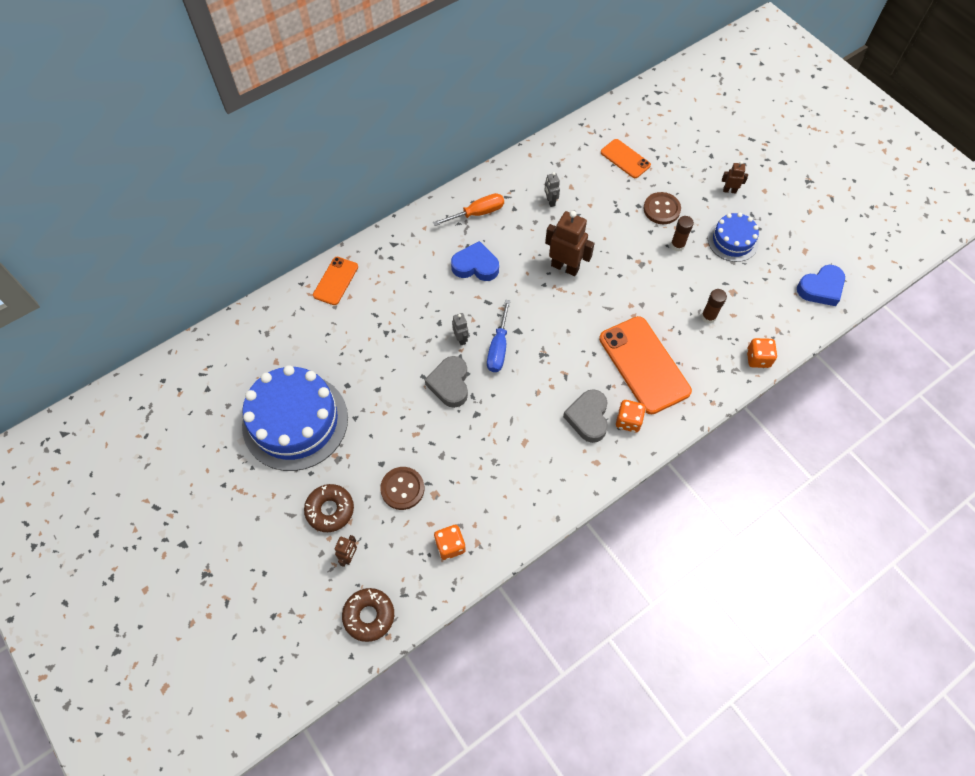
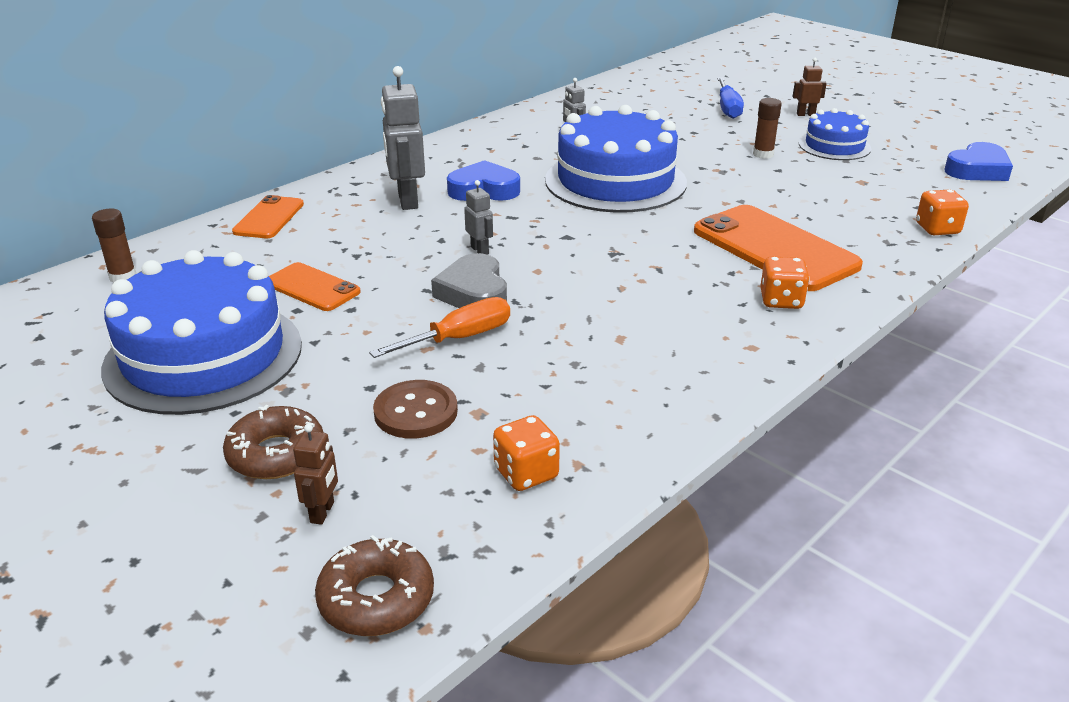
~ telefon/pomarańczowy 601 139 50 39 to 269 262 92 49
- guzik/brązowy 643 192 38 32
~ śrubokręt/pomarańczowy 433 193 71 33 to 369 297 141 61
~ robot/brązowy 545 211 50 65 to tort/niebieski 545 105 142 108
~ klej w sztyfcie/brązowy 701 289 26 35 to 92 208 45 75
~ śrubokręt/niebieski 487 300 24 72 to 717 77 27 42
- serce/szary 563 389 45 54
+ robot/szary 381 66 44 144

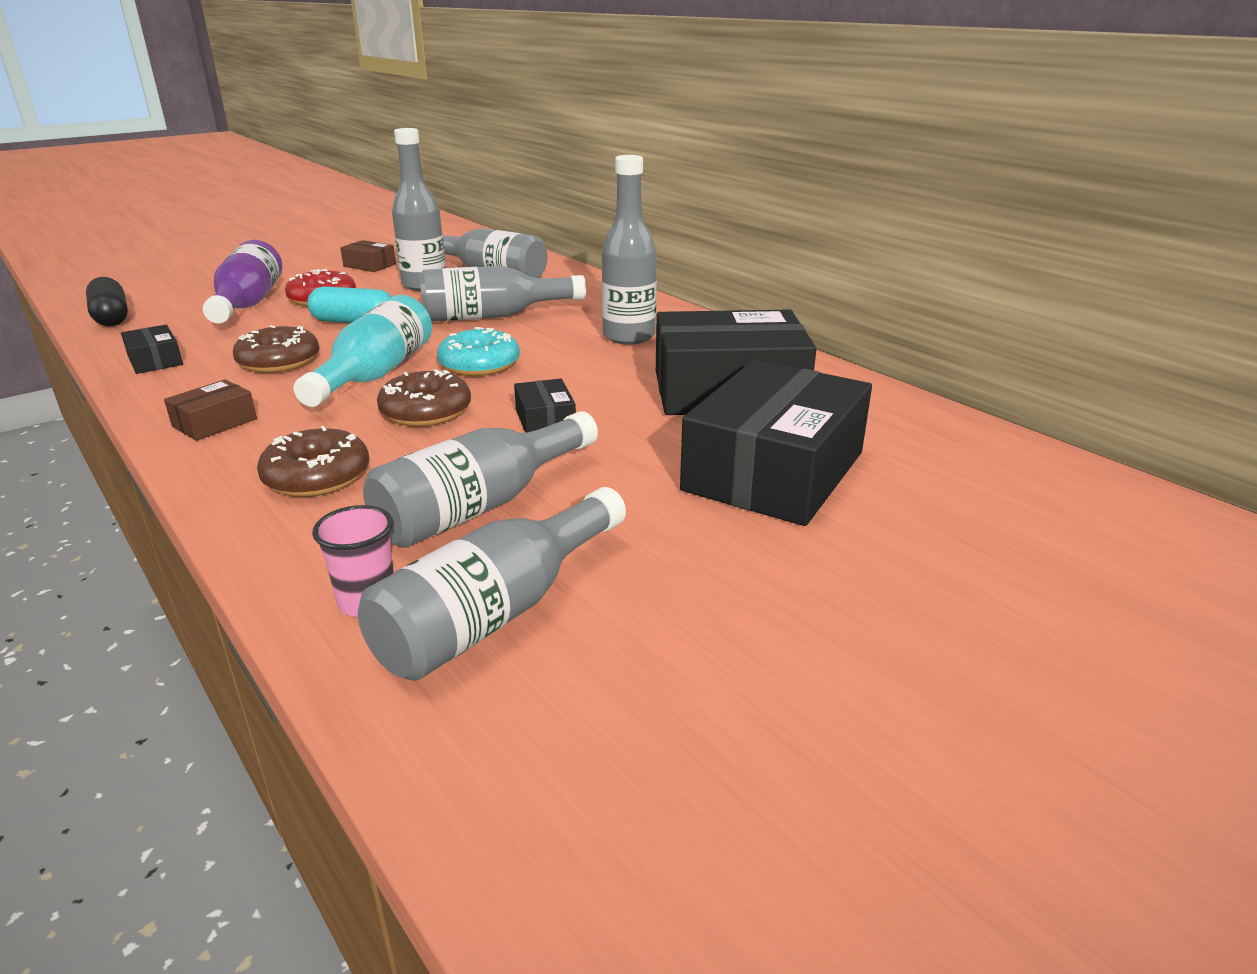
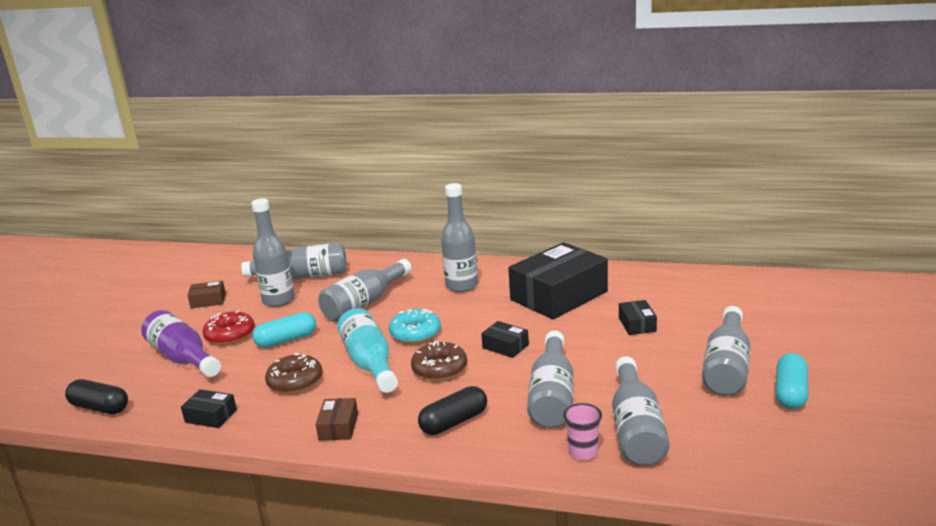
~ pudełko/czarny 680 359 192 167 = 619 300 38 35 x0.43
~ donut/brązowy 257 426 112 71 to kapsułka/czarny 418 386 69 49
+ butelka/szary 702 306 48 90
+ kapsułka/turkusowy 776 353 32 56

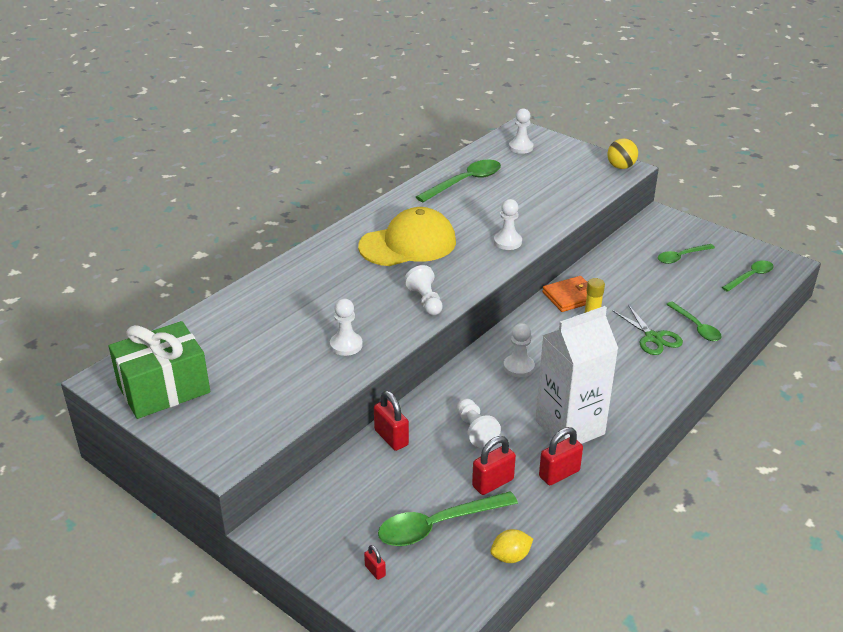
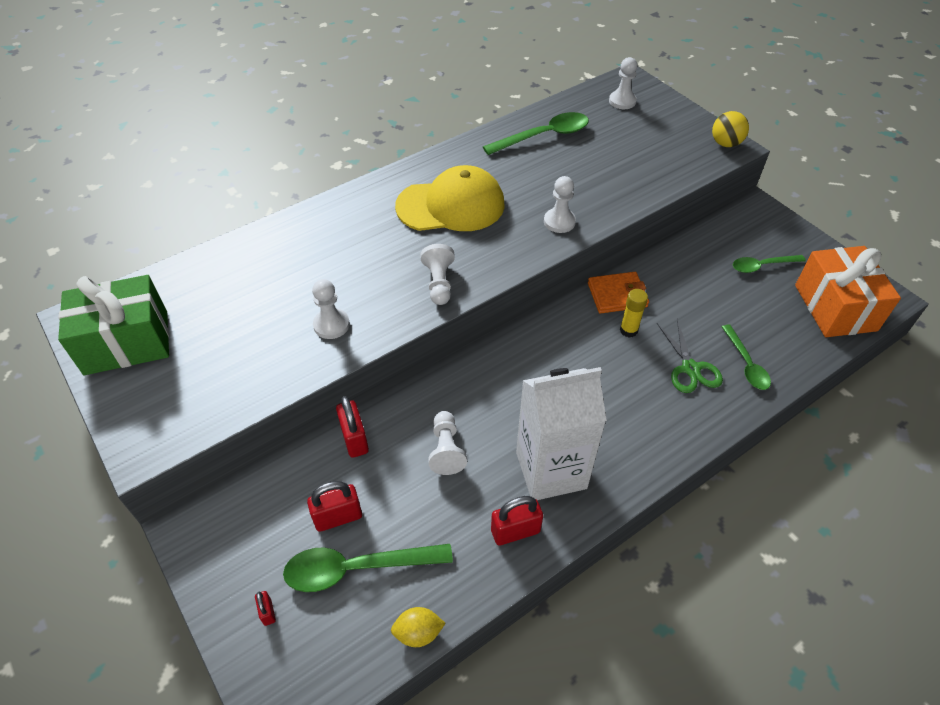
~ łyżka/zielony 722 261 52 31 to prezent/pomarańczowy 795 246 106 91
- pionek/biały 503 323 32 54
~ kłódka/czerwony 472 436 44 59 to 307 481 55 51

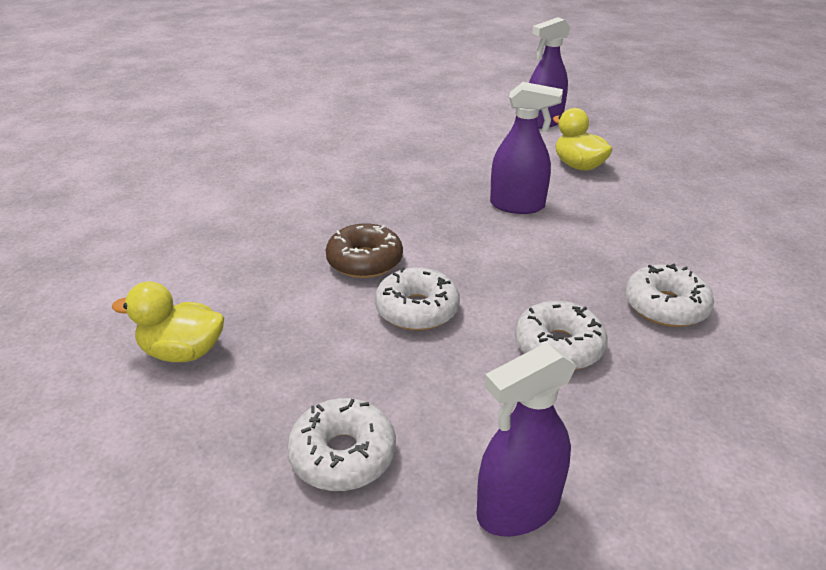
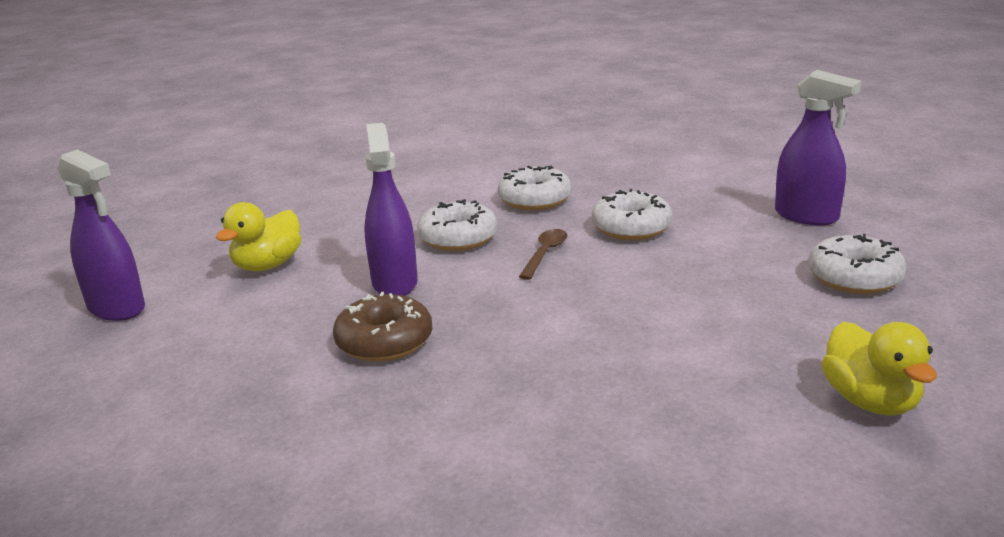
~ donut/brązowy 326 223 77 55 to 333 292 99 70
~ donut/biały 375 267 85 64 to 417 199 81 52
+ łyżka/brązowy 519 229 48 51

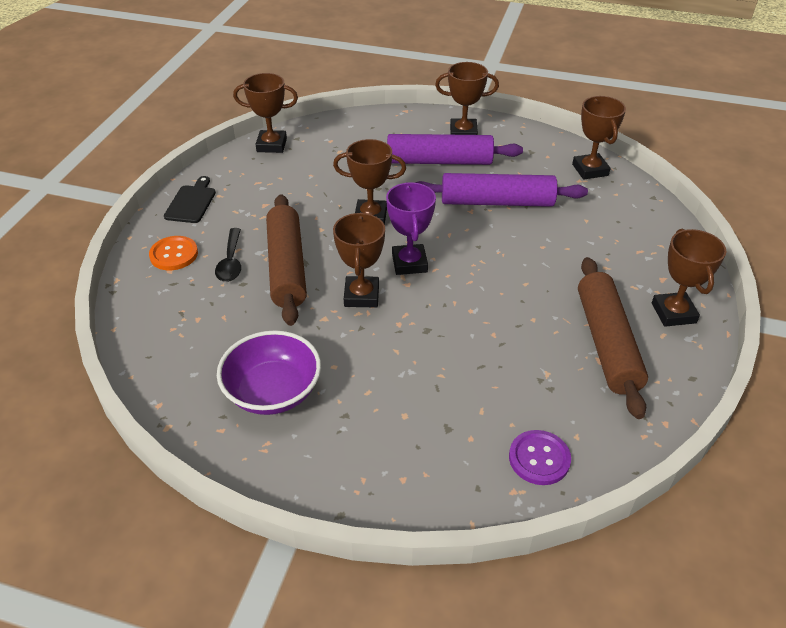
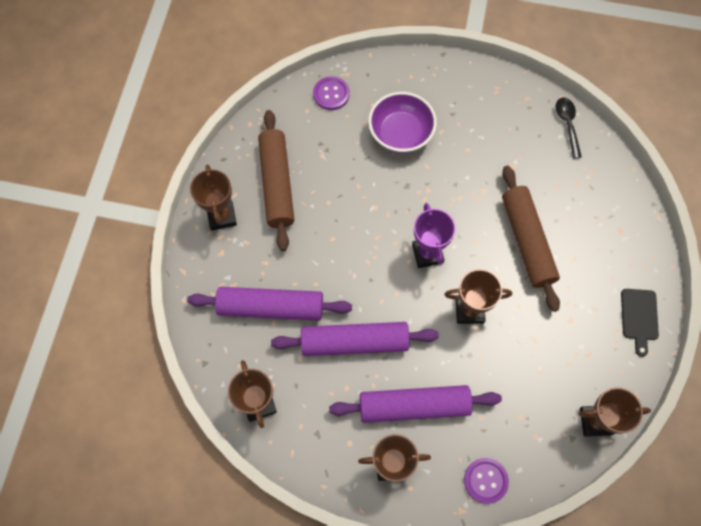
- puchar/brązowy 333 212 52 96
~ łyżka/czarny 215 228 26 54 to 555 98 27 61
- guzik/pomarańczowy 149 236 49 34
~ miska/fioletowy 217 330 104 85 to 368 92 69 61
+ wałek do ciasta/fioletowy 187 287 165 34
+ guzik/fioletowy 464 458 45 46

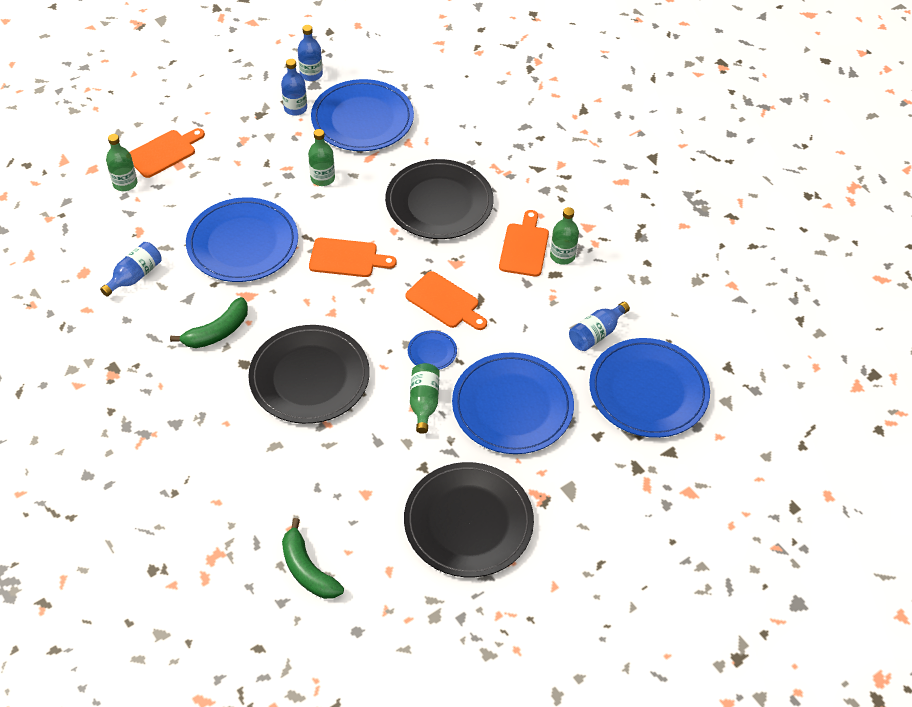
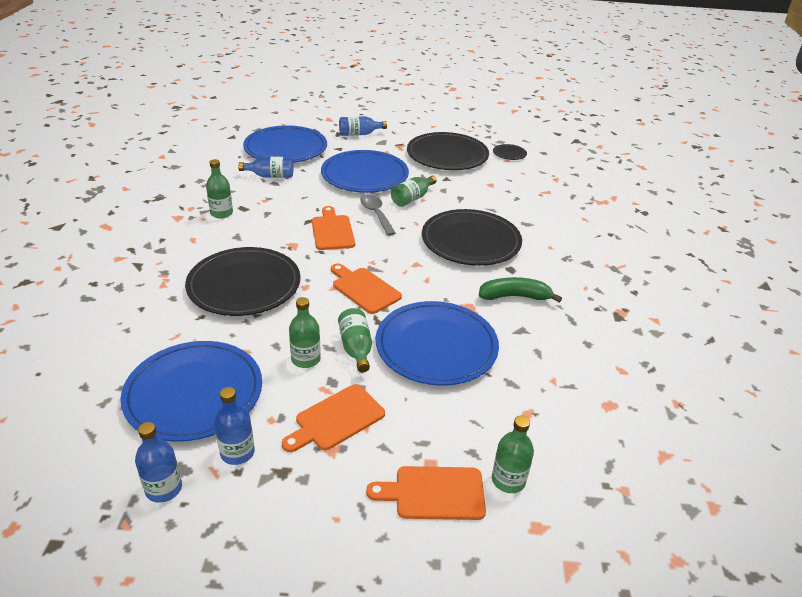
~ deska do krojenia/pomarańczowy 499 210 50 67 to 282 384 103 68
~ butelka/niebieski 100 242 61 55 to 339 116 48 20
~ talerz/niebieski 408 330 49 40 to łyżka/szary 360 194 36 42
- banan/zielony 282 518 62 81
+ talerz/czarny 493 144 34 16
+ butelka/zielony 338 308 34 64

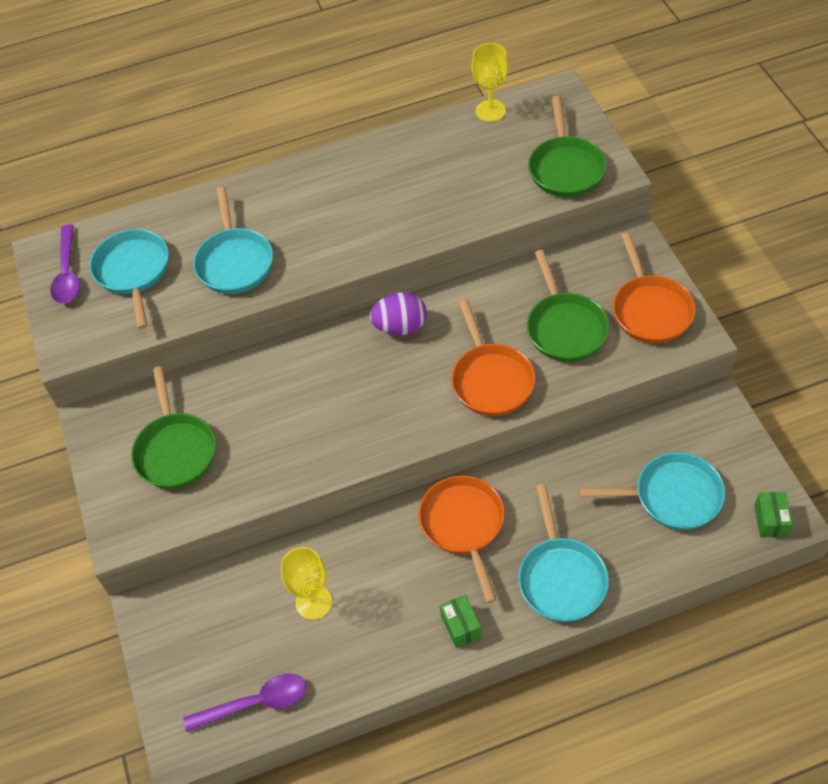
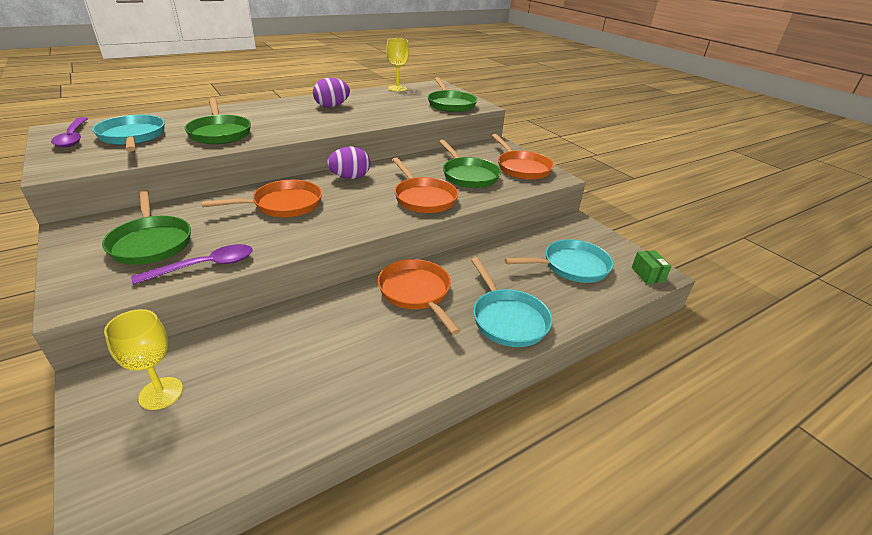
~ patelnia/turkusowy 193 187 80 107 to patelnia/zielony 184 98 67 46
~ kielich/żółty 281 547 51 73 to 104 309 79 101
- pudełko/zielony 440 595 42 53
~ łyżka/fioletowy 183 674 123 58 to 131 244 122 41
+ jajko/fioletowy 313 78 37 30
+ patelnia/pomarańczowy 201 180 121 37

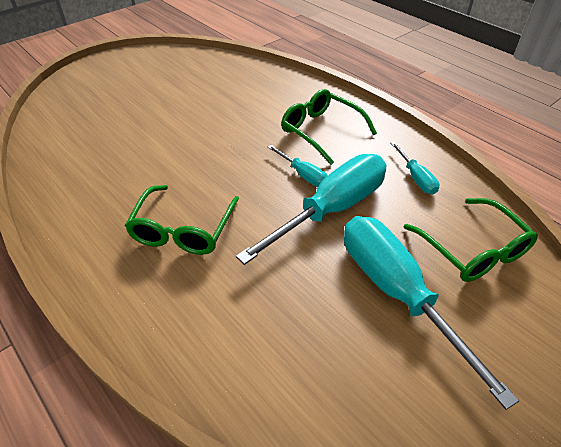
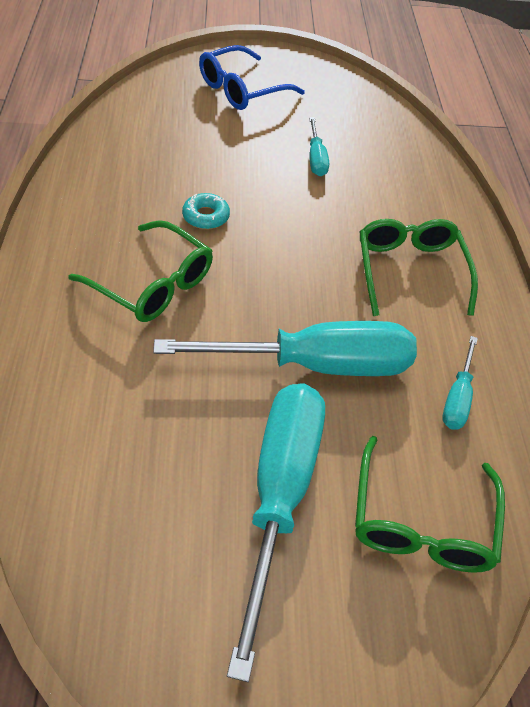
~ śrubokręt/turkusowy 268 145 60 42 to 309 117 20 59
~ okulary/zielony 125 185 114 70 = 69 220 144 102 105 degrees counterclockwise
+ okulary/niebieski 199 45 106 65
+ donut/turkusowy 182 193 48 36

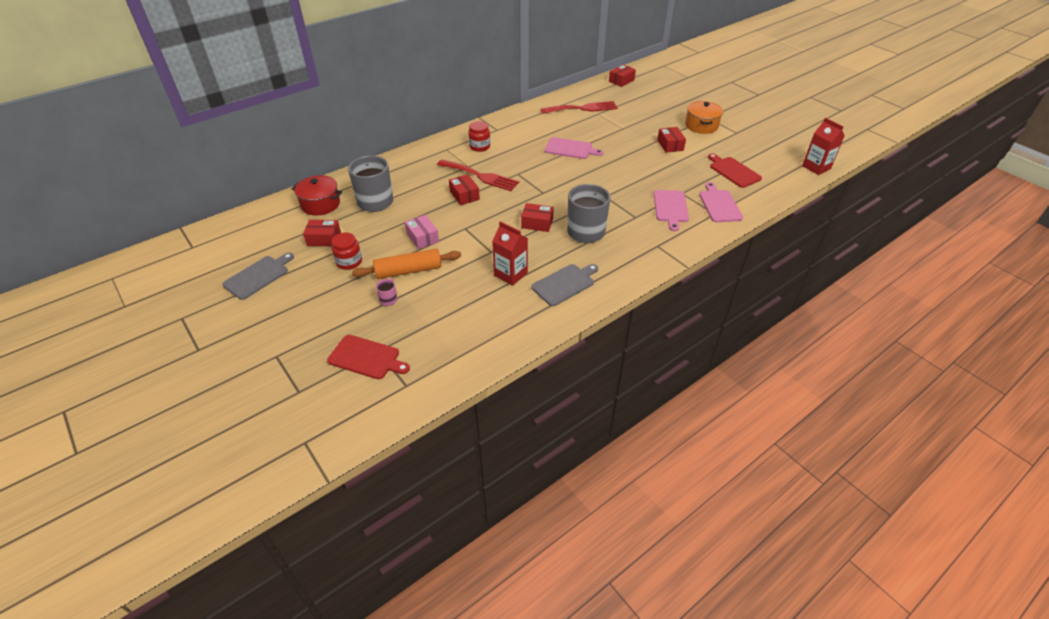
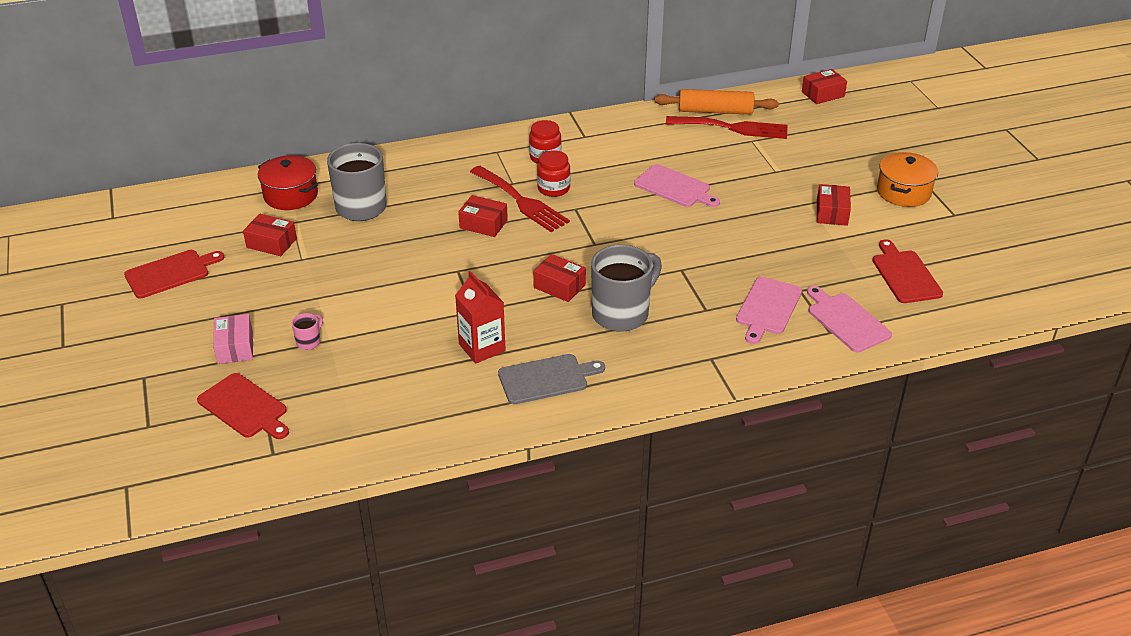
- karton mleka/czerwony 802 118 43 57
~ pudełko/czerwony 449 174 31 31 = 458 195 50 42 60 degrees counterclockwise
~ deska do krojenia/różowy 699 182 44 40 = 807 286 85 66 45 degrees counterclockwise
~ pudełko/różowy 405 215 34 34 to 213 314 40 50
~ słoik/czerwony 332 232 30 38 to 537 150 33 47
~ wałek do ciasta/pomarańczowy 352 249 109 30 to 655 89 124 26
~ deska do krojenia/szary 222 253 72 47 to deska do krojenia/czerwony 124 250 101 48

